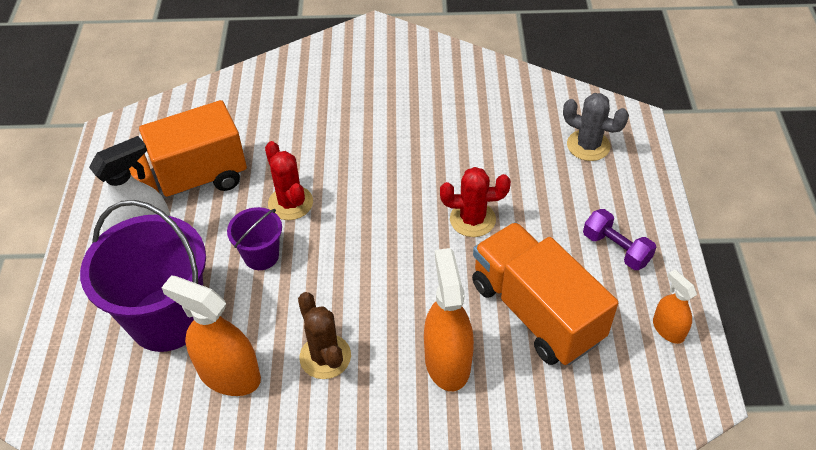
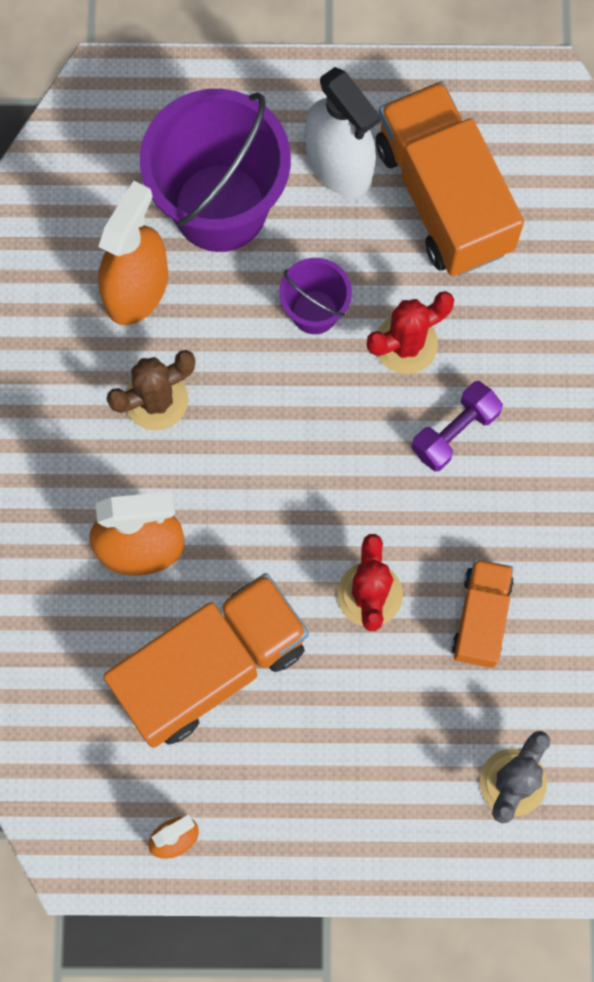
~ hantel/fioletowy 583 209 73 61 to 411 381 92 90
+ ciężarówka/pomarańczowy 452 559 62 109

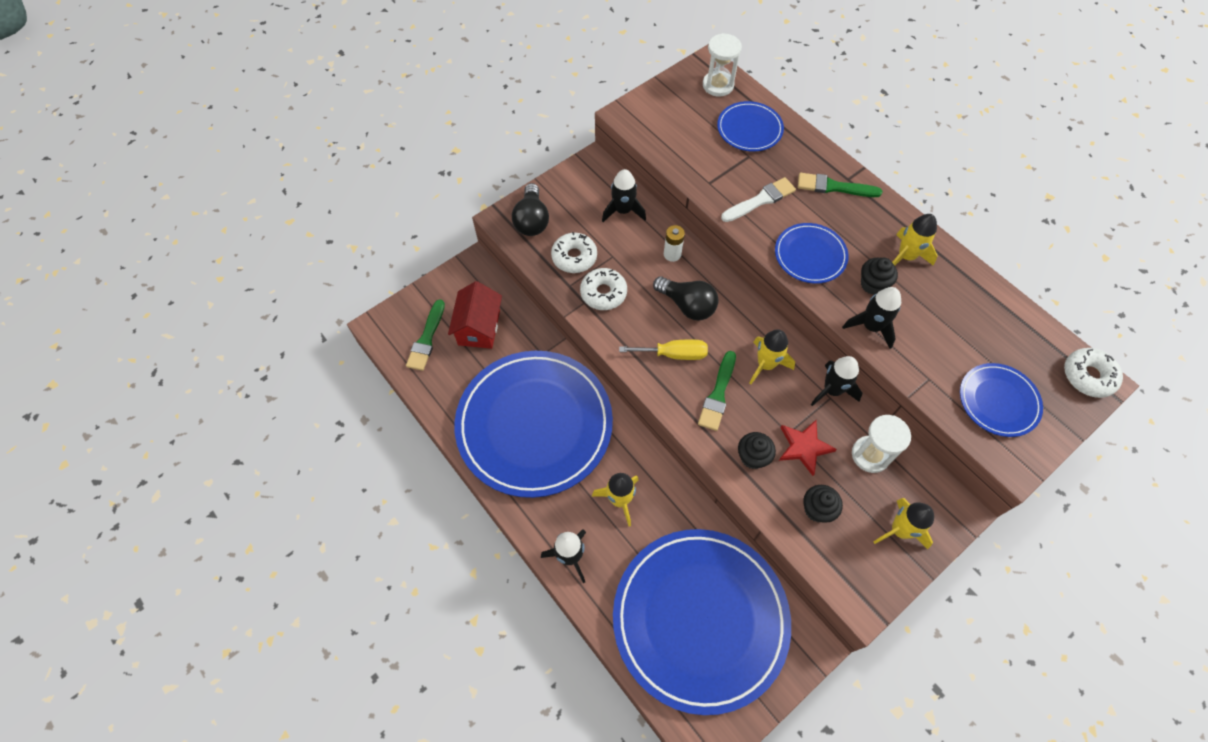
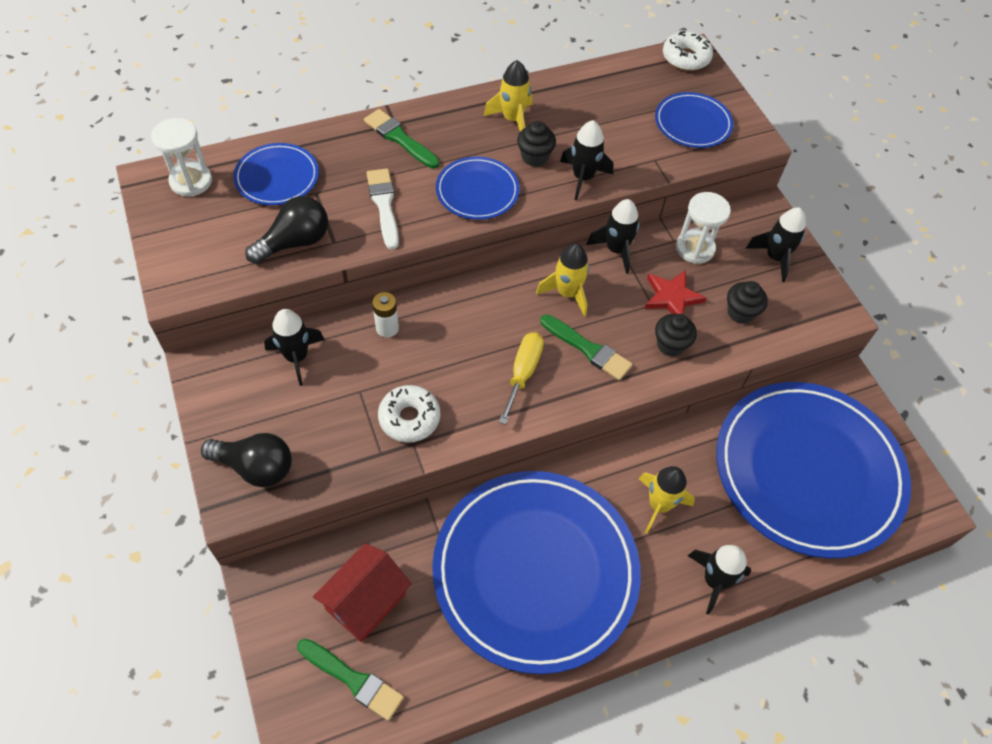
~ pędzel/zielony 798 173 84 24 = 364 109 75 59 105 degrees clockwise
- donut/biały 551 232 46 41
~ żarówka/czarny 653 276 66 44 to 245 196 83 68
~ domek/czerwony 448 281 54 68 = 313 543 99 99 75 degrees counterclockwise
~ rakieta/żółty 874 498 60 51 to rakieta/czarny 746 208 60 74

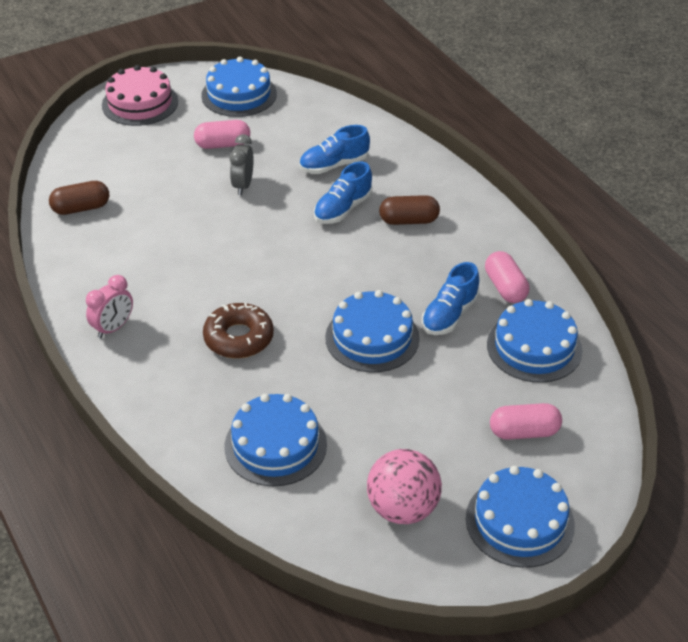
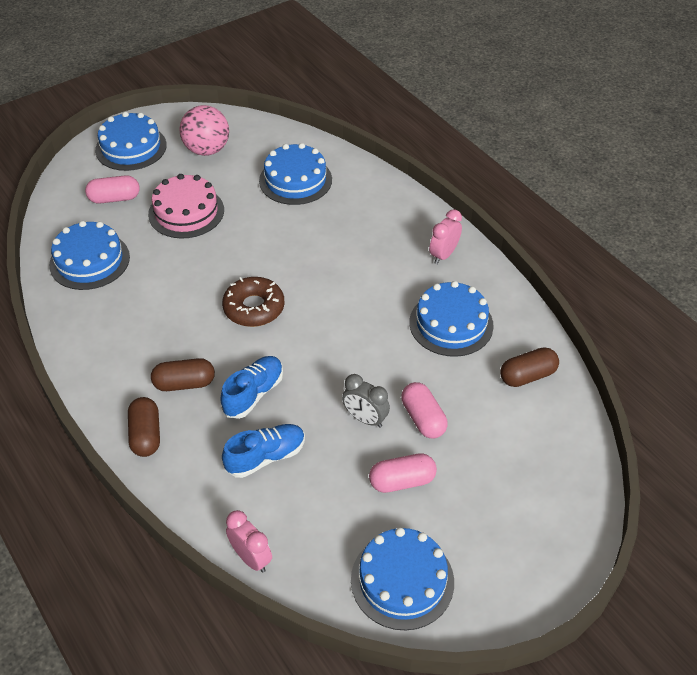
~ tort/różowy 102 65 76 61 to 148 174 76 64
~ budzik/szary 230 134 23 61 = 342 374 48 54 120 degrees clockwise
~ kapsułka/różowy 485 251 44 52 to 401 382 47 57
- but/niebieski 422 262 58 73
~ tort/niebieski 325 290 95 83 to 409 281 85 76
~ donut/brązowy 203 303 71 55 to 222 277 62 50
+ kapsułka/brązowy 128 397 32 60
+ budzik/różowy 226 510 46 63

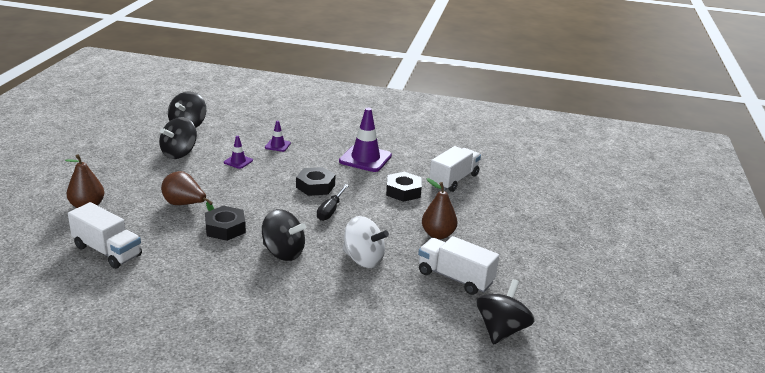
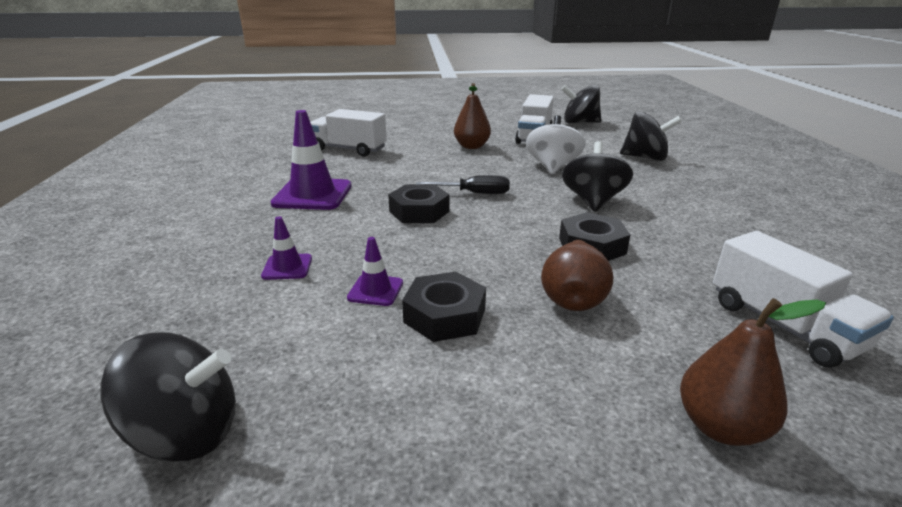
~ bączek/czarny 159 117 38 42 to 620 111 62 50
~ nakrętka/czarny 386 172 36 30 to 402 272 84 70
~ ciężarówka/biały 68 202 74 67 = 713 231 181 137 135 degrees clockwise

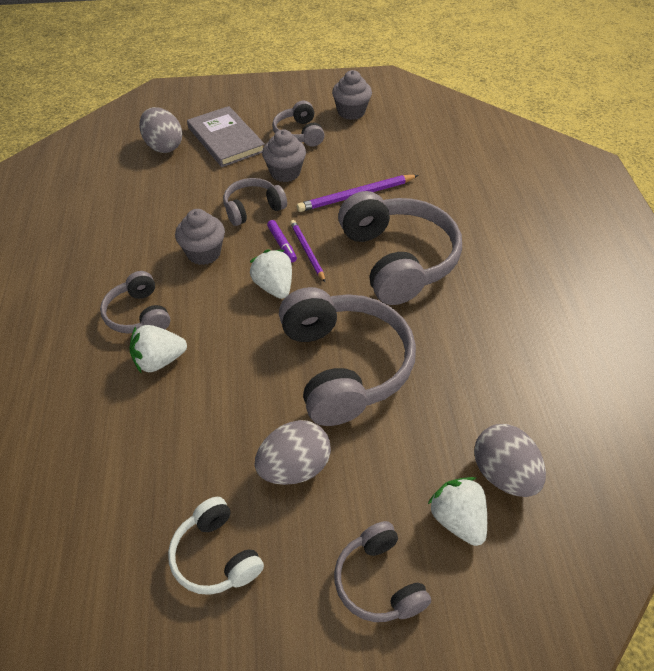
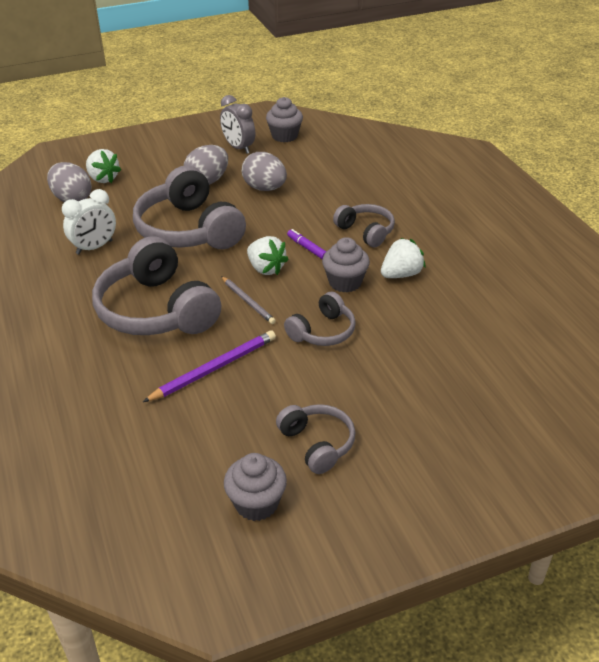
- książka/szary 187 106 78 61
~ jajko/szary 139 107 43 46 to 242 152 45 39
~ muffinka/szary 262 129 44 53 to 266 97 37 45
~ flamaster/fioletowy 267 220 30 42 to 287 229 40 30
~ ołówek/fioletowy 290 220 35 62 to ołówek/szary 221 276 55 48
~ truskawka/biały 129 325 58 47 to 381 238 45 40
~ słuchawki/biały 168 497 96 98 to budzik/szary 220 95 35 59
- słuchawki/szary 334 521 97 101
+ budzik/biały 62 189 54 66

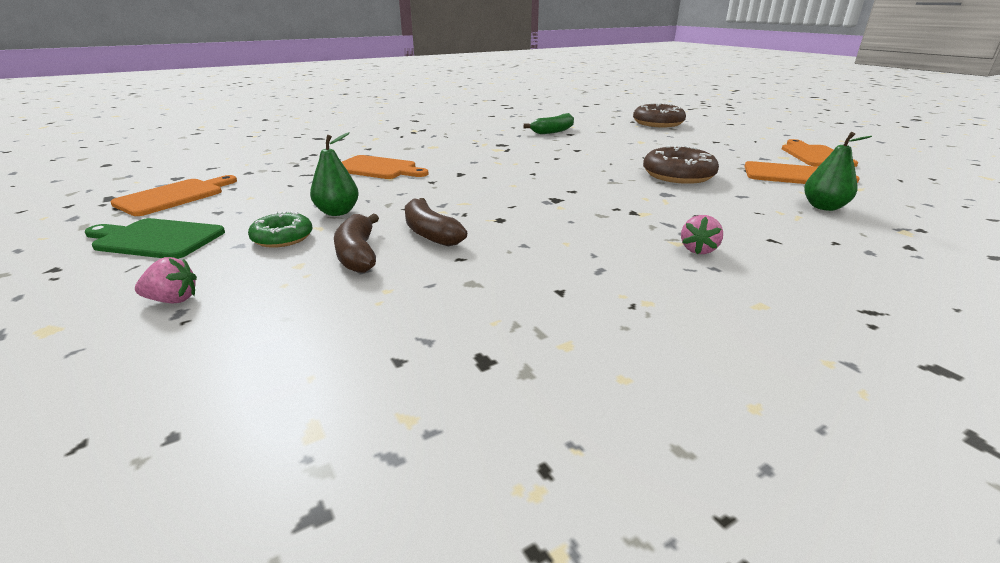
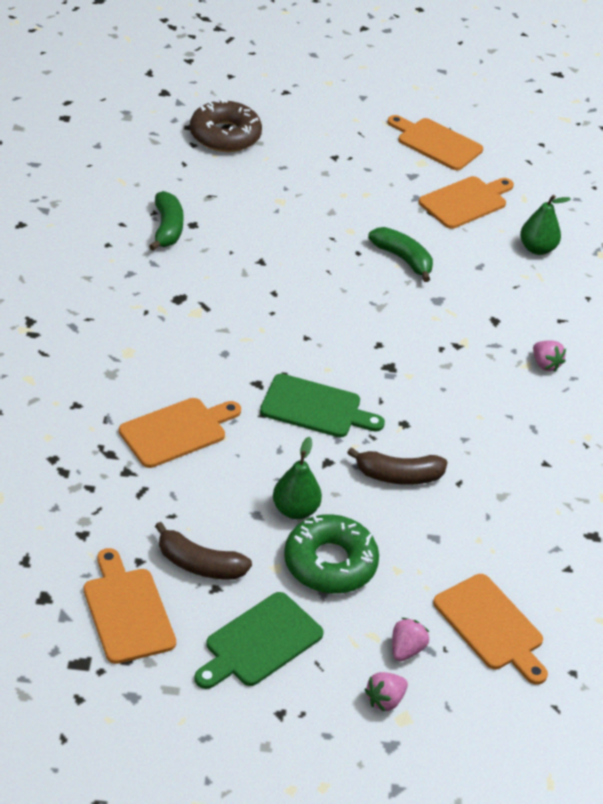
~ donut/brązowy 643 145 76 39 to banan/zielony 368 227 65 55
~ donut/zielony 248 211 65 37 = 284 514 95 80 x1.62
~ banan/brązowy 334 214 45 59 to 155 522 97 58
+ deska do krojenia/zielony 260 374 125 63
+ deska do krojenia/pomarańczowy 433 574 115 111
+ truskawka/różowy 364 672 44 40

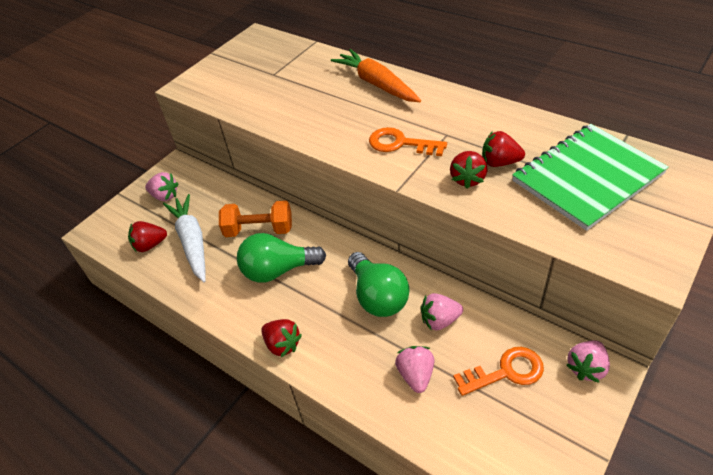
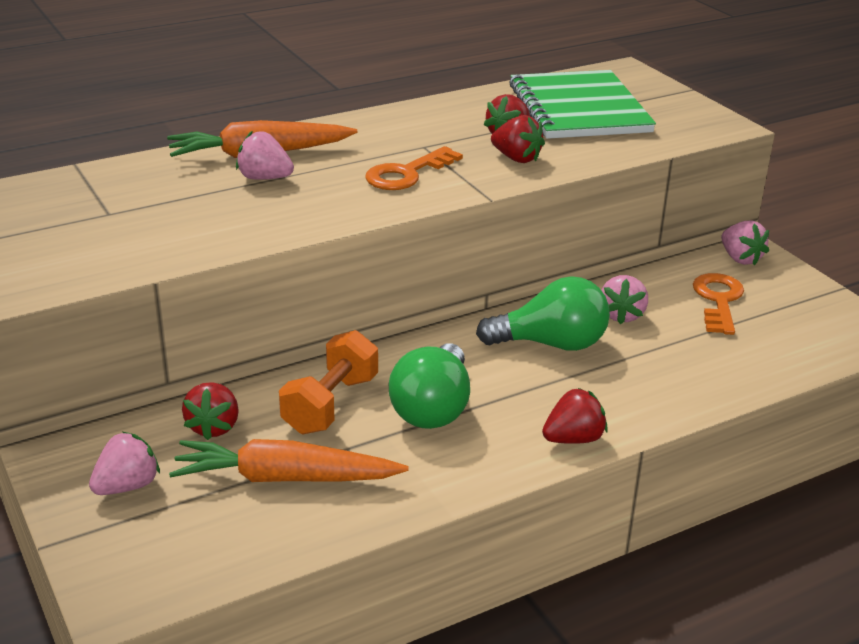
~ marchewka/biały 163 194 43 88 to marchewka/pomarańczowy 169 439 240 43
~ truskawka/czerwony 128 221 39 31 to 182 382 57 58
~ truskawka/różowy 395 346 39 47 to 236 131 58 49

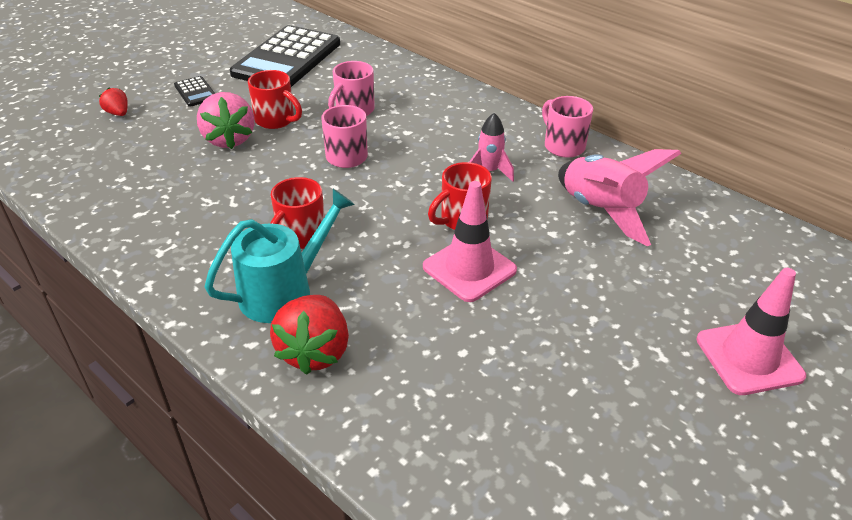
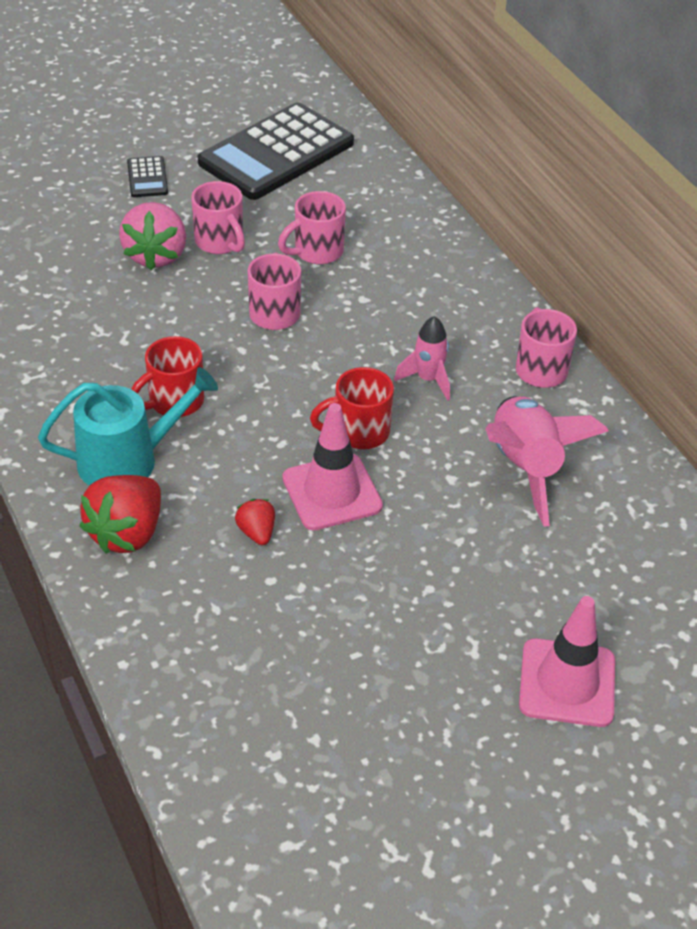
~ kubek/czerwony 248 70 54 59 to kubek/różowy 191 181 54 73
~ truskawka/czerwony 99 87 29 29 to 235 499 40 46

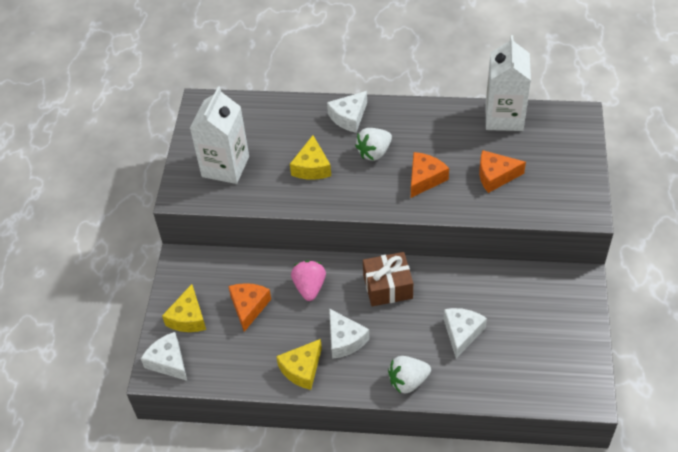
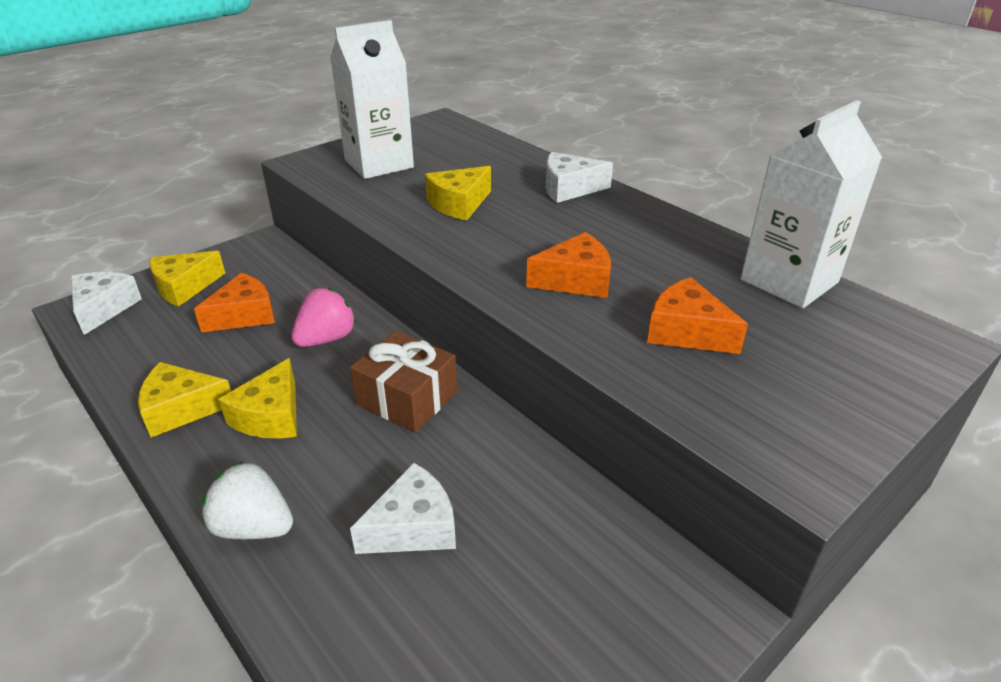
- truskawka/biały 355 128 37 33
~ ser/biały 329 309 40 50 to ser/żółty 218 358 79 80

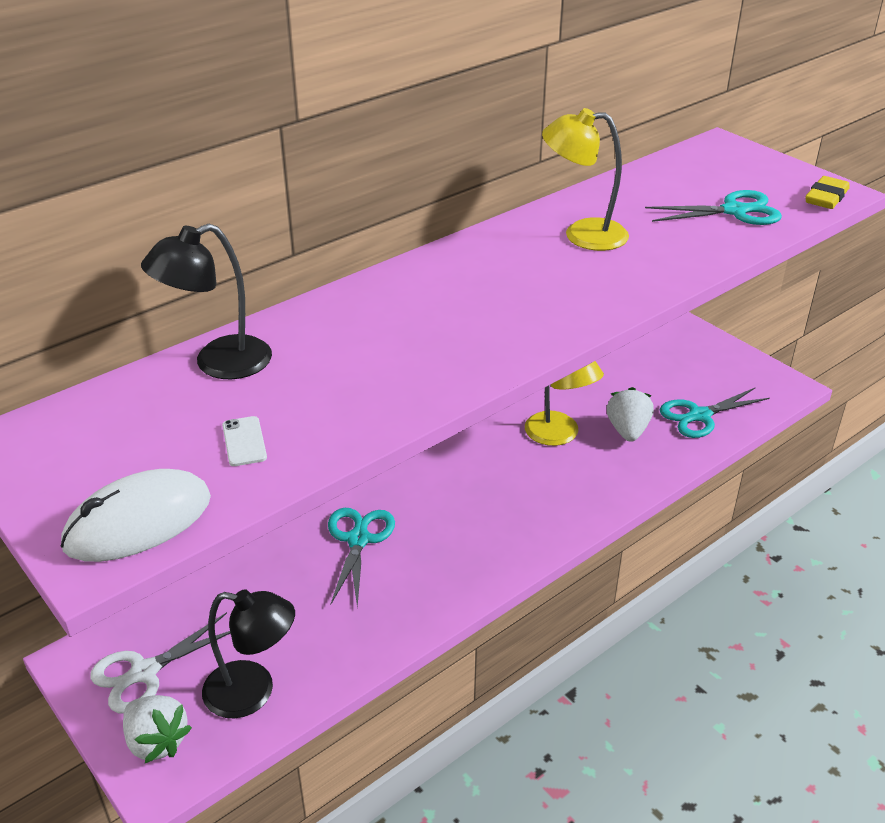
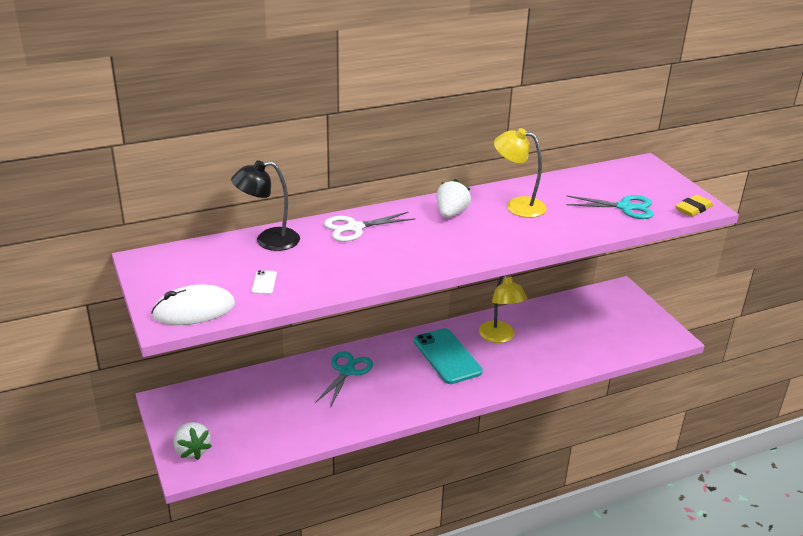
~ truskawka/biały 607 387 47 55 to 437 179 34 39
- nożyczki/turkusowy 660 387 110 51
- lampka/czarny 202 589 93 129
~ nożyczki/biały 90 612 140 102 to 324 212 91 30
+ telefon/turkusowy 414 328 69 56

